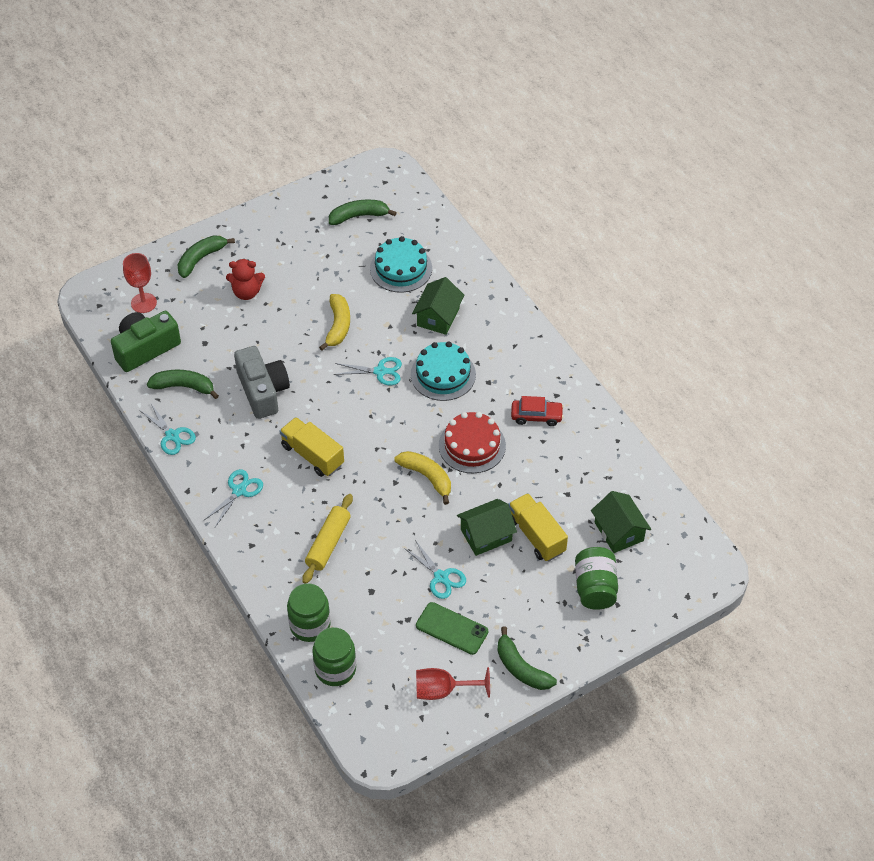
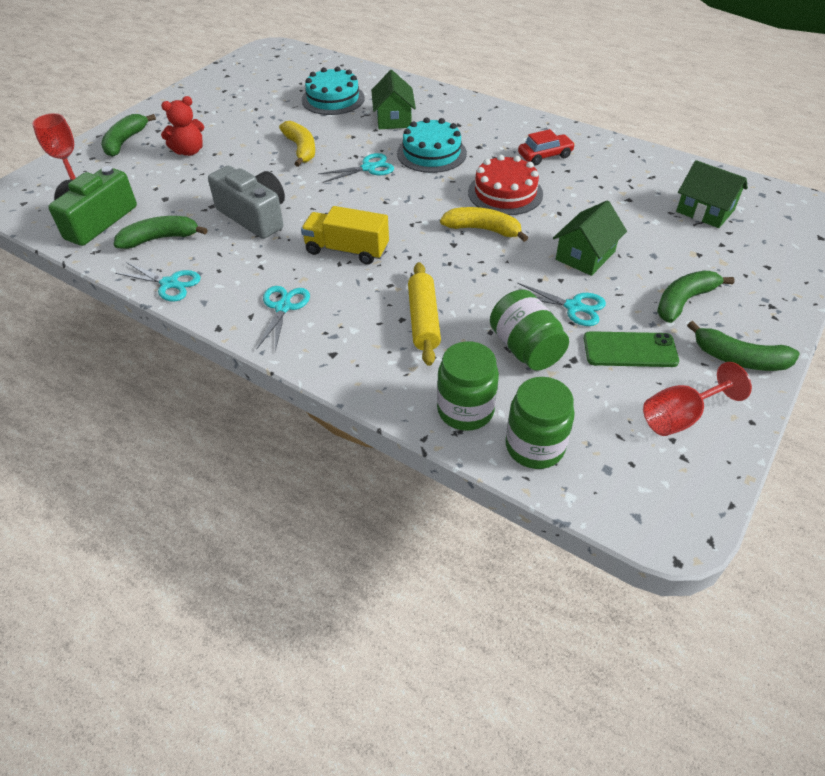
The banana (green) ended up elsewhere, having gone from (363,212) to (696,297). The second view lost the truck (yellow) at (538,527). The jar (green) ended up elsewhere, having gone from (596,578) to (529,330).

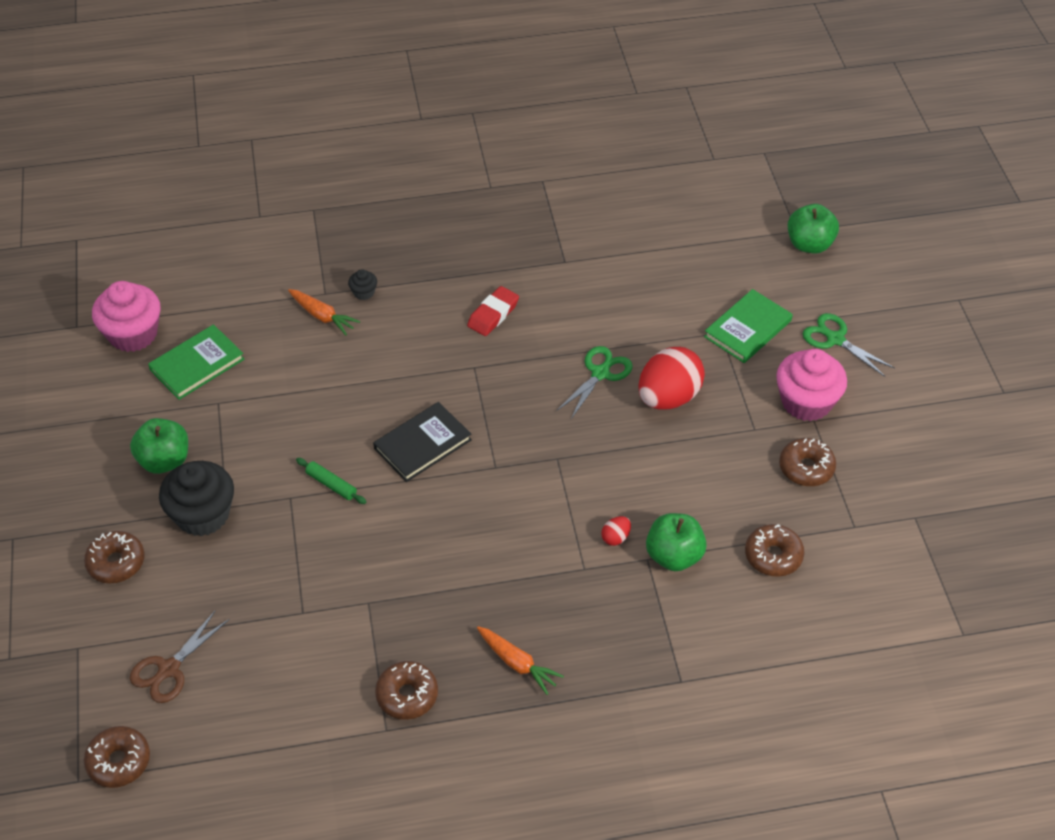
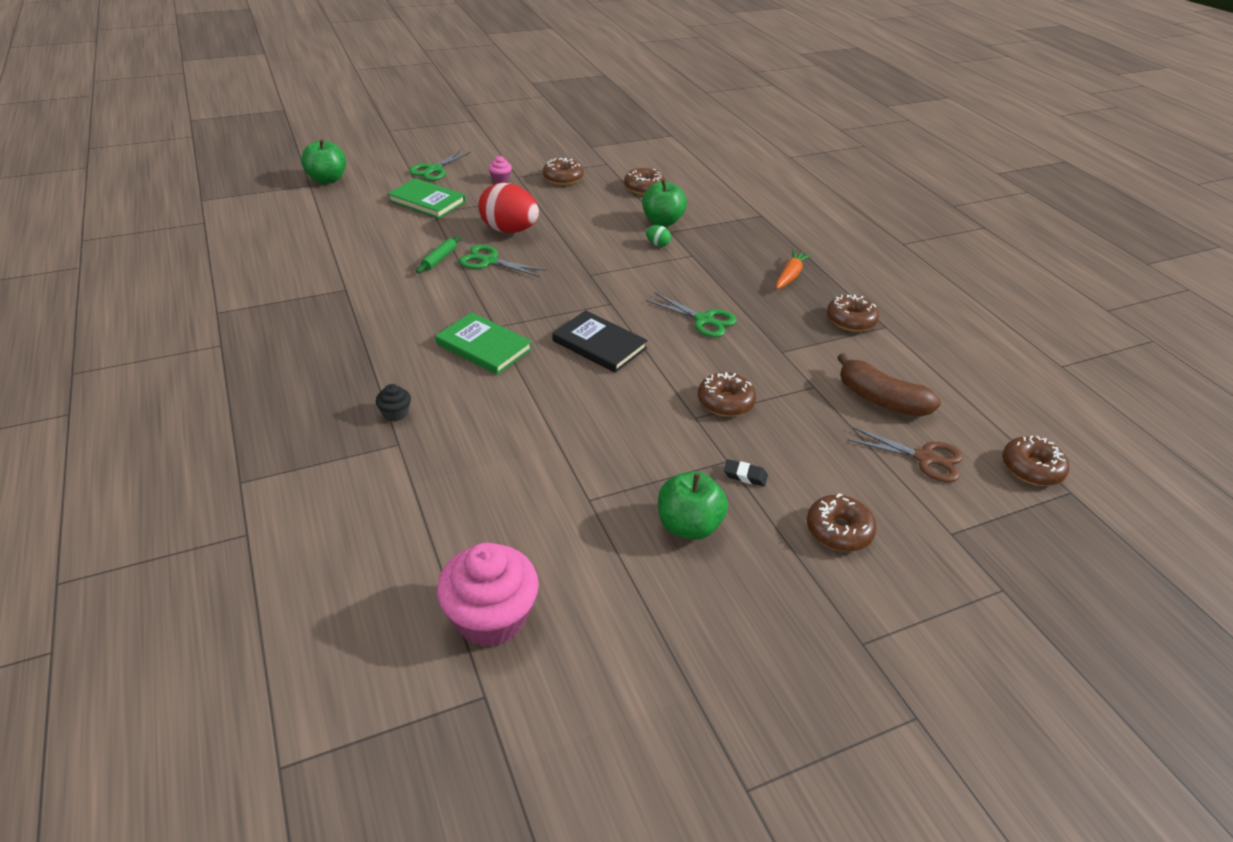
The second view lost the eraser (red) at (493,311). The second view lost the carrot (orange) at (324,312). The book (green) ended up elsewhere, having gone from (196,362) to (483,343). The size of the cupcake (pink) at (811,385) changed by a factor of 0.44. The rolling pin (green) ended up elsewhere, having gone from (331,481) to (438,254). Where the cupcake (black) stood at (196,498), the eraser (black) came to stand at (746,473). What was the egg (red) at (616,531) turned into the egg (green) at (658,236). The second view gained the scissors (green) at (691,314). The second view gained the banana (brown) at (889,384). The second view gained the donut (brown) at (727,394).

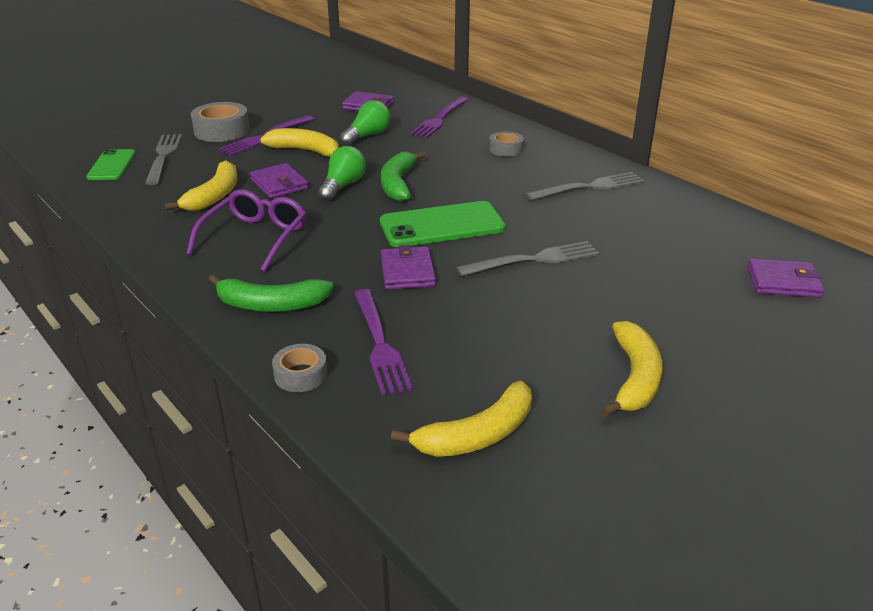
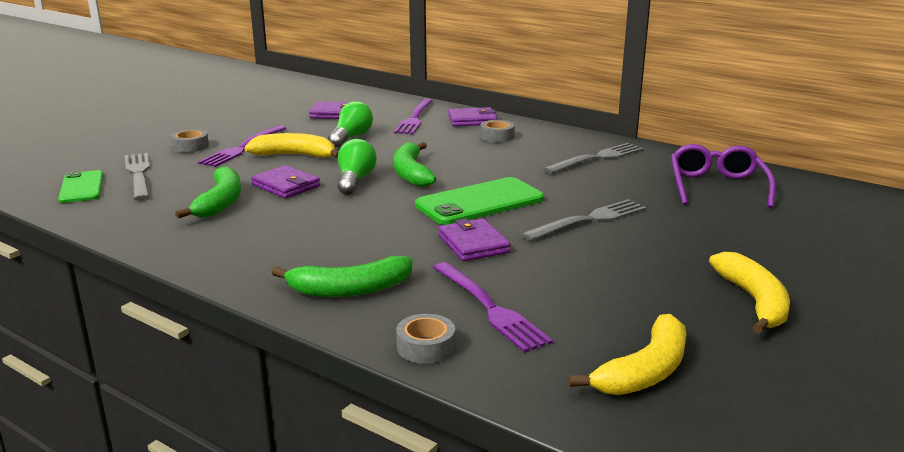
The size of the tape (grey) at (220,122) changed by a factor of 0.59. What was the banana (yellow) at (201,185) turned into the banana (green) at (208,192). The glasses (purple) ended up elsewhere, having gone from (246,230) to (723,176). The wallet (purple) ended up elsewhere, having gone from (785,278) to (472,116).

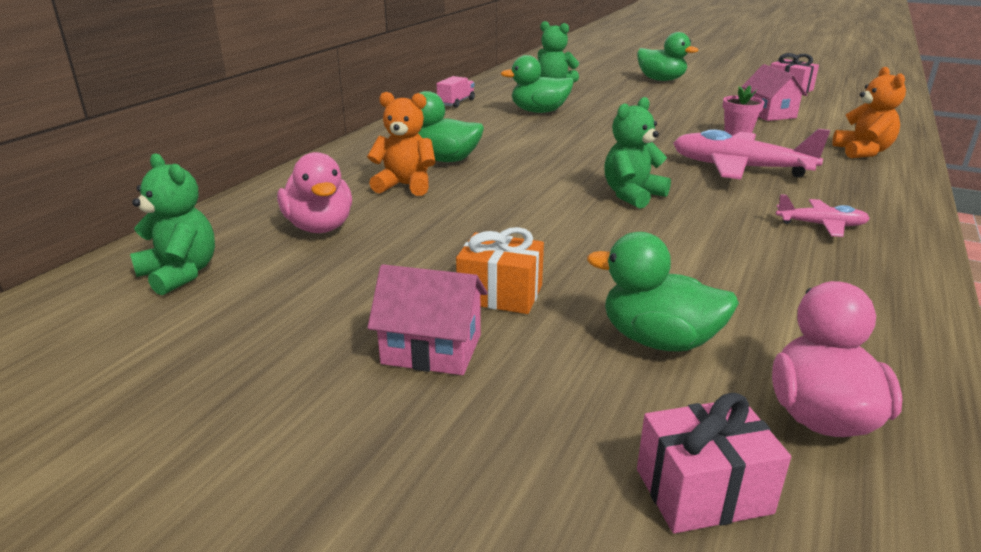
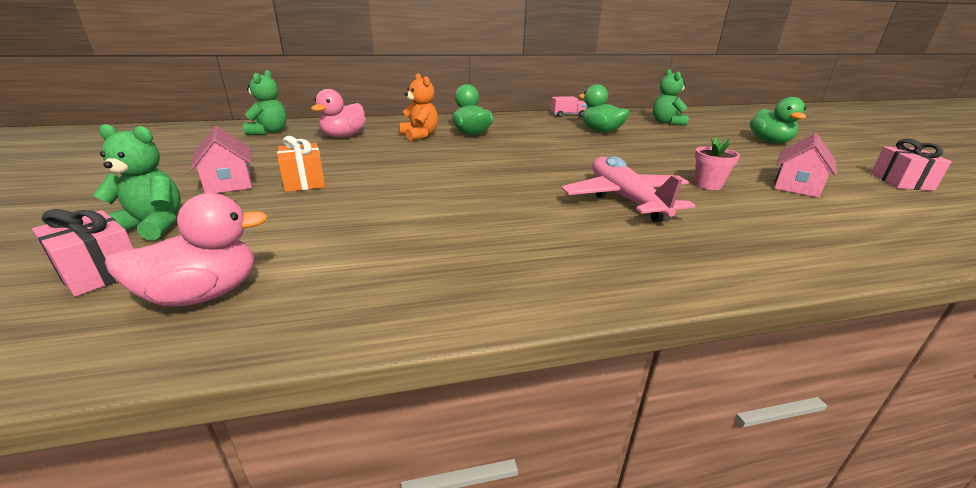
The second view lost the teddy bear (orange) at (869,112). The teddy bear (green) ended up elsewhere, having gone from (637,153) to (137,182). The second view lost the plane (pink) at (823,215). The second view lost the duck (green) at (663,291).

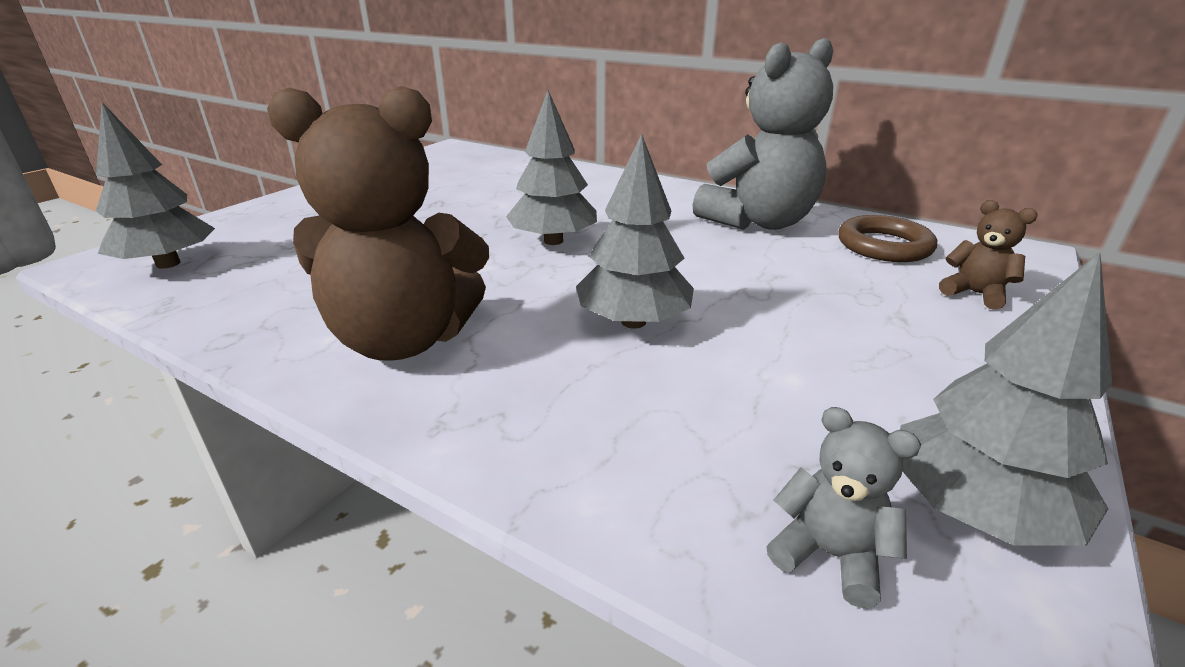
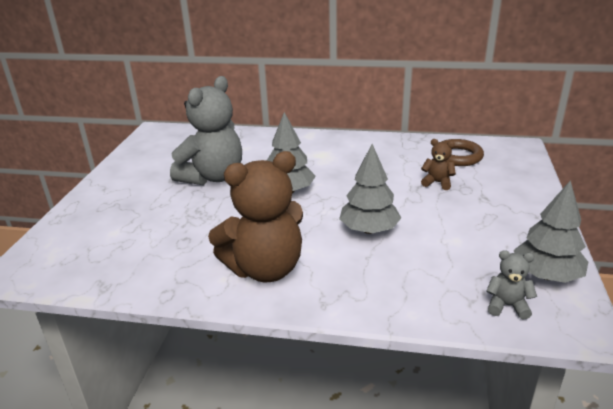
The teddy bear (grey) ended up elsewhere, having gone from (763,134) to (206,130). The second view lost the tree (grey) at (155,185). The teddy bear (brown) ended up elsewhere, having gone from (988,255) to (438,164).

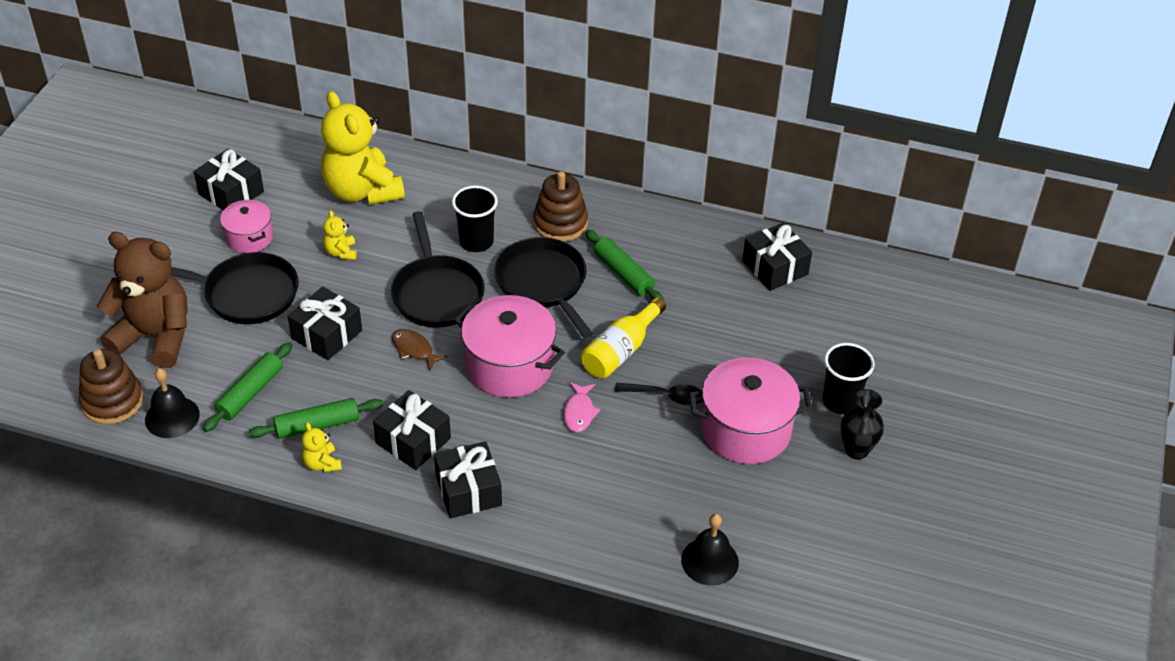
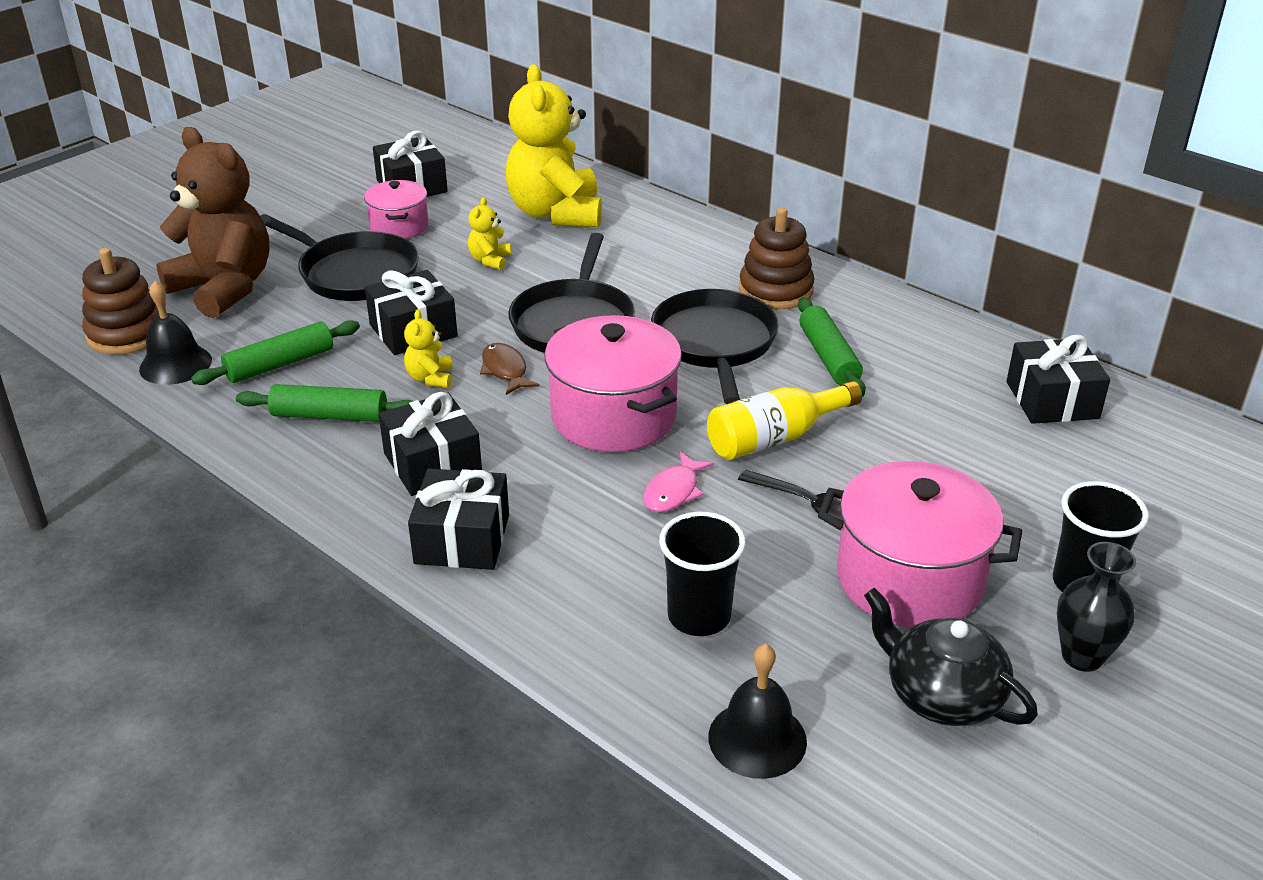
The cup (black) ended up elsewhere, having gone from (475,219) to (702,574). The teddy bear (yellow) ended up elsewhere, having gone from (322,447) to (428,348). The second view gained the teapot (black) at (951,657).

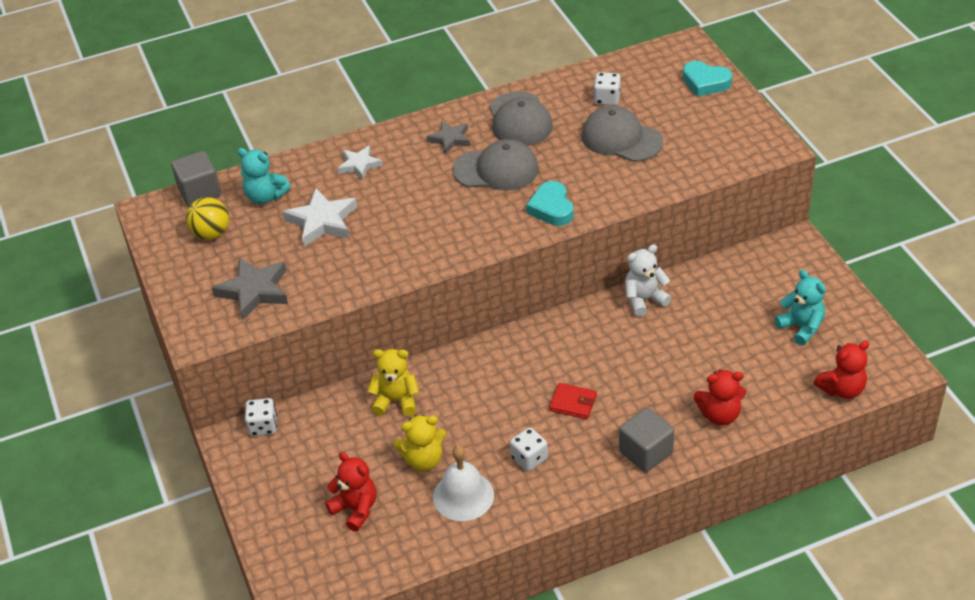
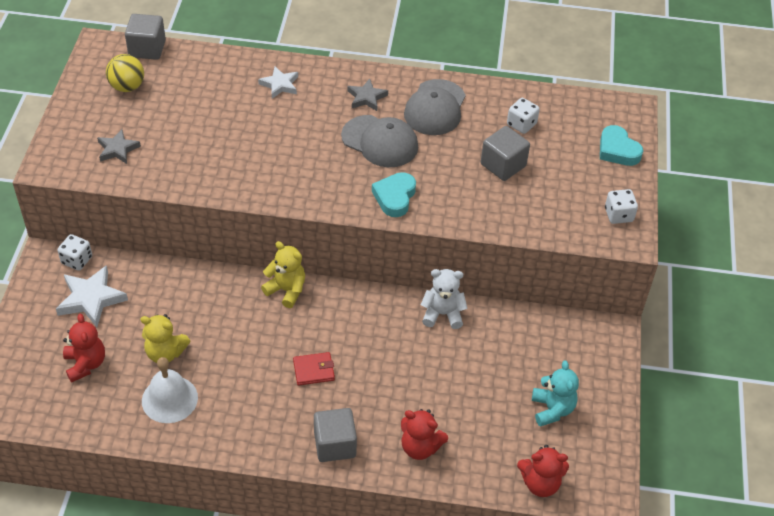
Where the cap (grey) stood at (622,134), the cube (grey) came to stand at (505,153). The second view lost the teddy bear (turquoise) at (264,176). The star (white) ended up elsewhere, having gone from (320,217) to (92,296). The size of the star (grey) at (250,289) changed by a factor of 0.63. The teddy bear (yellow) ended up elsewhere, having gone from (393,382) to (283,274). The wallet (red) at (573,401) ended up facing another way, 60 degrees counterclockwise from before. The dice (white) ended up elsewhere, having gone from (529,449) to (621,206).

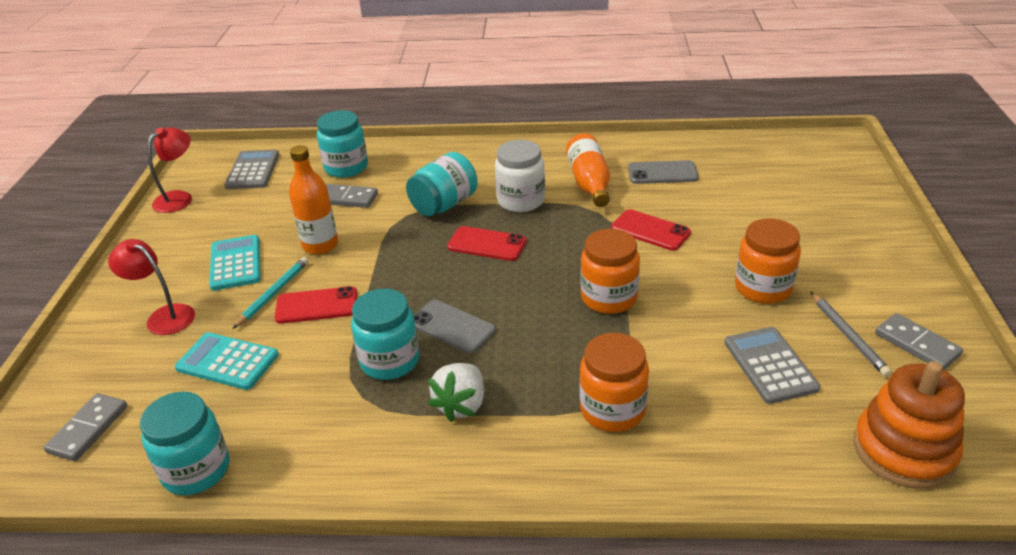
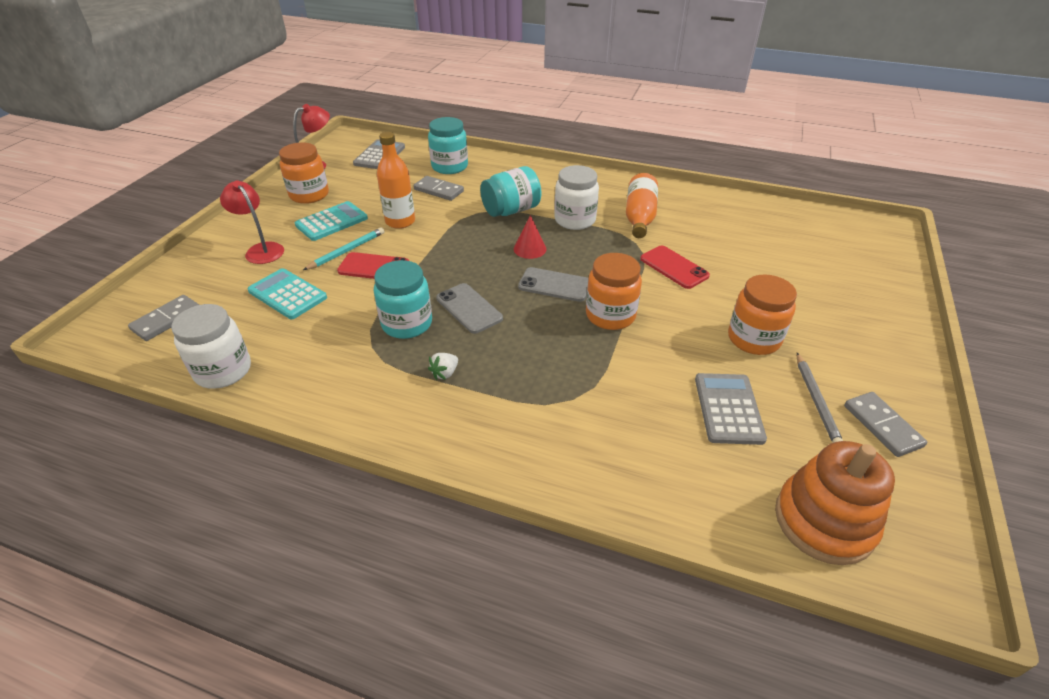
The phone (grey) ended up elsewhere, having gone from (663,172) to (553,284). Where the phone (red) stood at (487,243), the cone (red) came to stand at (530,237). The calculator (turquoise) at (235,263) ended up facing another way, 45 degrees clockwise from before. The jar (orange) ended up elsewhere, having gone from (614,382) to (304,173). The size of the strawberry (white) at (456,392) changed by a factor of 0.57. What was the jar (turquoise) at (184,443) turned into the jar (white) at (211,346).

